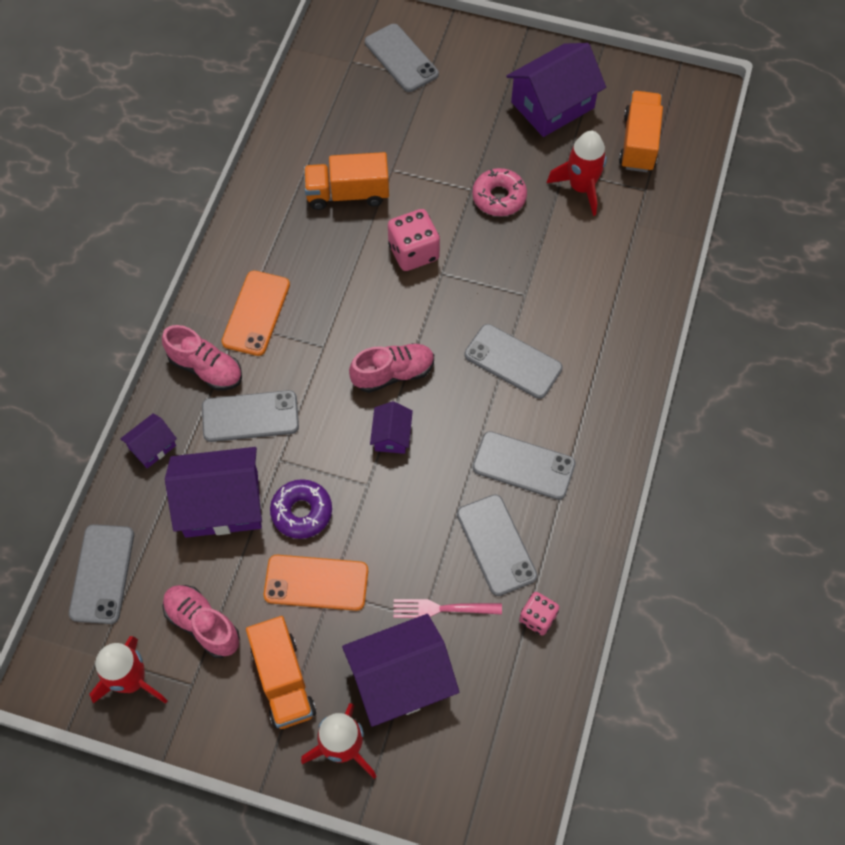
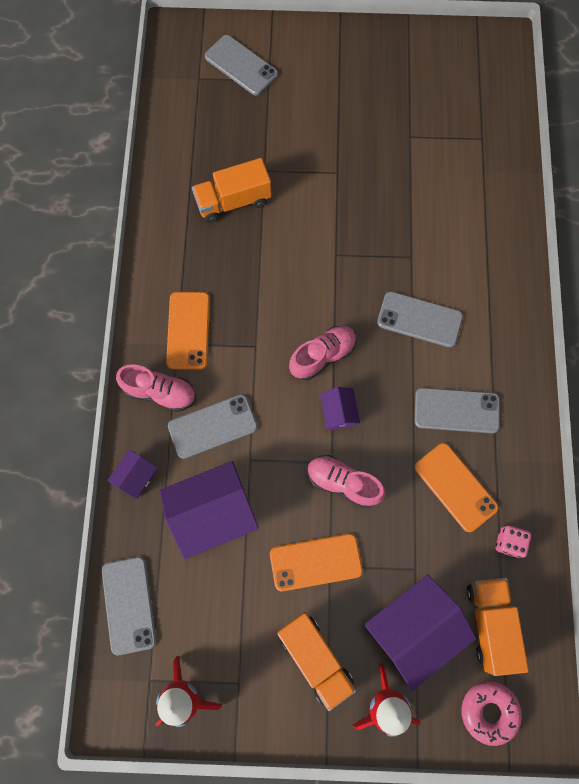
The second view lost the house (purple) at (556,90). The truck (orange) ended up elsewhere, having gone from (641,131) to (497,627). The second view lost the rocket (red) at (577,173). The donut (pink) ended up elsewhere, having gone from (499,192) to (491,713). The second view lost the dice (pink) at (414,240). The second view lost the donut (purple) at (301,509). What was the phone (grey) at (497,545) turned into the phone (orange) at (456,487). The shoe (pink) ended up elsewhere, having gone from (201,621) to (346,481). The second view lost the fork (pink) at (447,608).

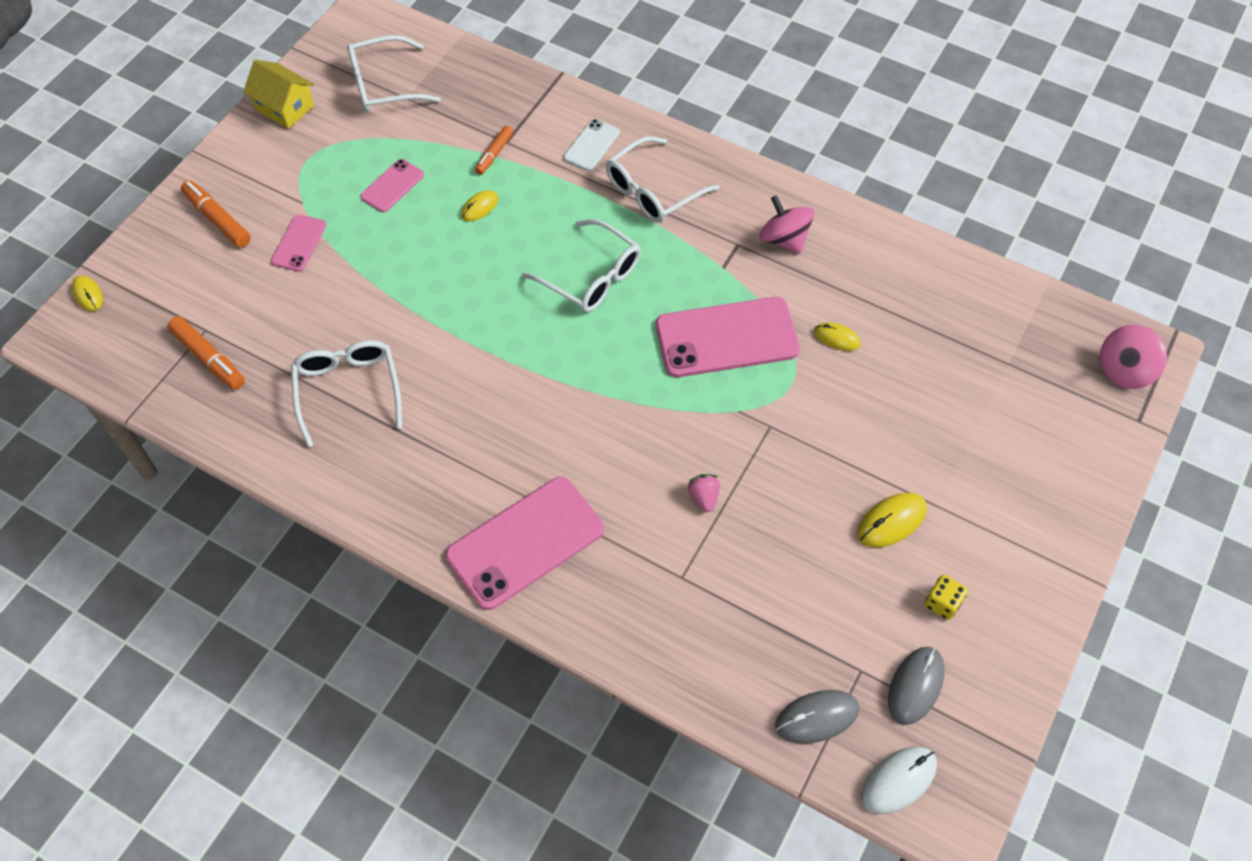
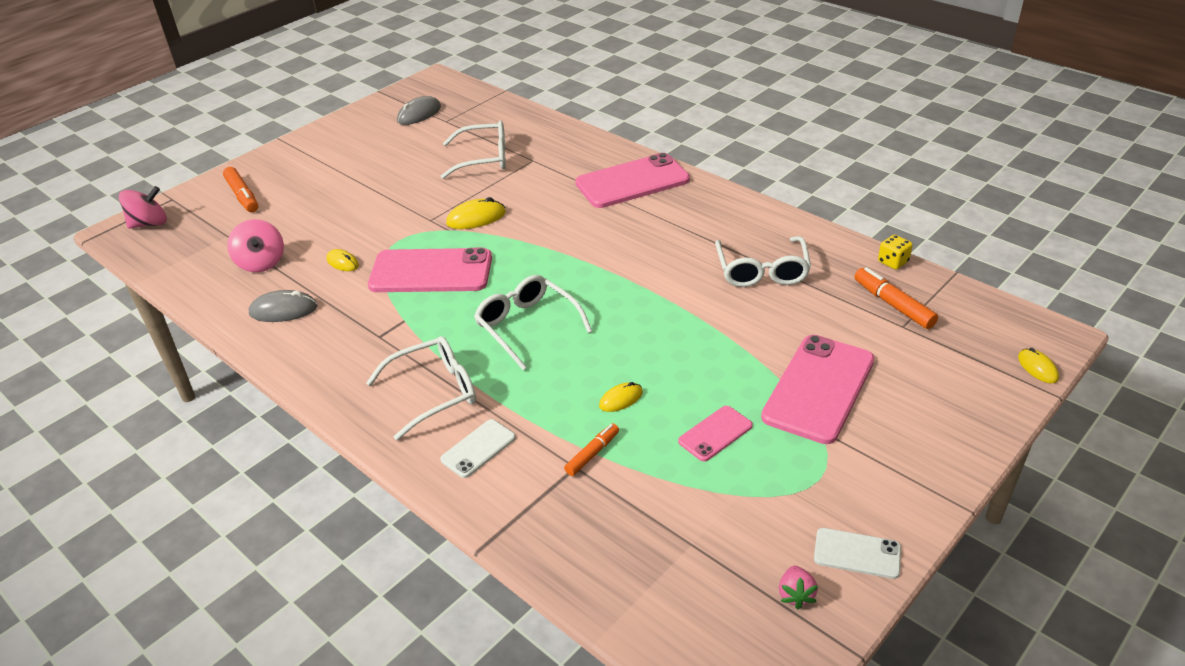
The glasses (white) ended up elsewhere, having gone from (394,73) to (473,150). Where the house (yellow) stood at (278,94), the phone (white) came to stand at (857,553). The marker (orange) ended up elsewhere, having gone from (216,214) to (240,190). The spinning top (pink) ended up elsewhere, having gone from (787,224) to (255,245). The size of the phone (pink) at (298,243) changed by a factor of 1.99. The strawberry (pink) ended up elsewhere, having gone from (704,493) to (798,587). The mouse (yellow) ended up elsewhere, having gone from (892,520) to (476,213). The dice (yellow) ended up elsewhere, having gone from (946,597) to (895,252). The mouse (grey) ended up elsewhere, having gone from (817,717) to (283,306). The second view lost the mouse (white) at (899,780).

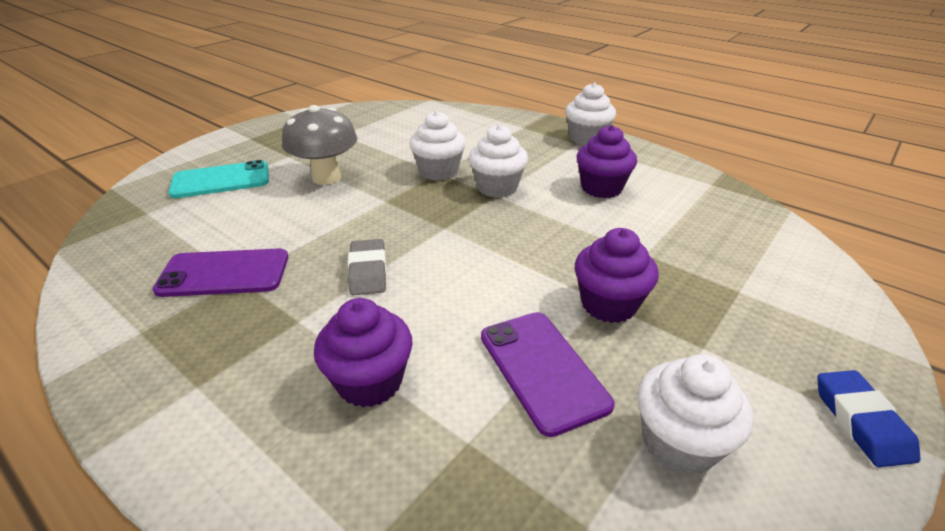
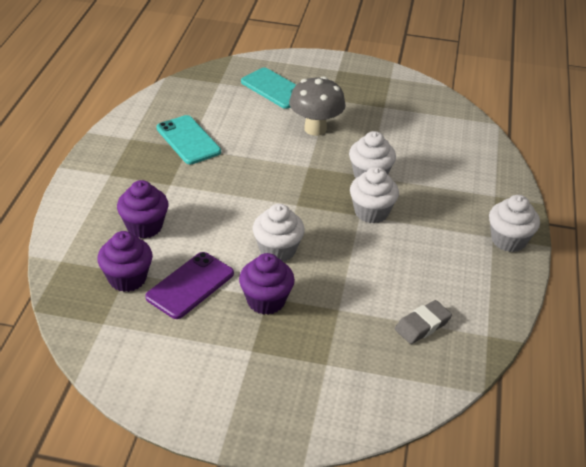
The cupcake (purple) ended up elsewhere, having gone from (607,161) to (125,261). The eraser (grey) ended up elsewhere, having gone from (367,267) to (423,322). What was the phone (purple) at (220,272) turned into the phone (turquoise) at (189,139). The cupcake (white) ended up elsewhere, having gone from (695,414) to (279,232). The second view lost the eraser (blue) at (868,418).

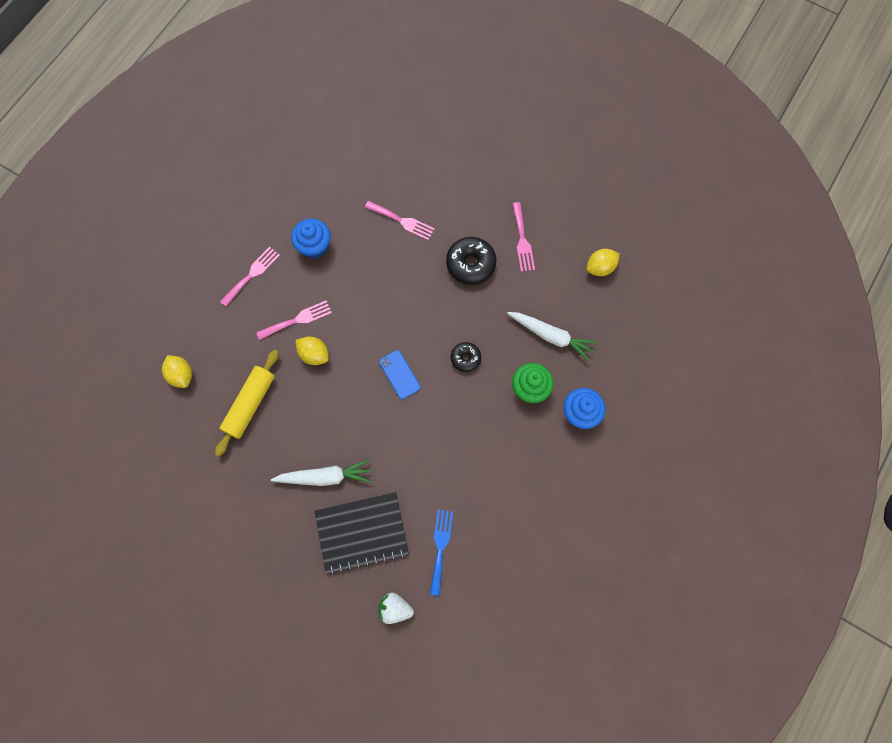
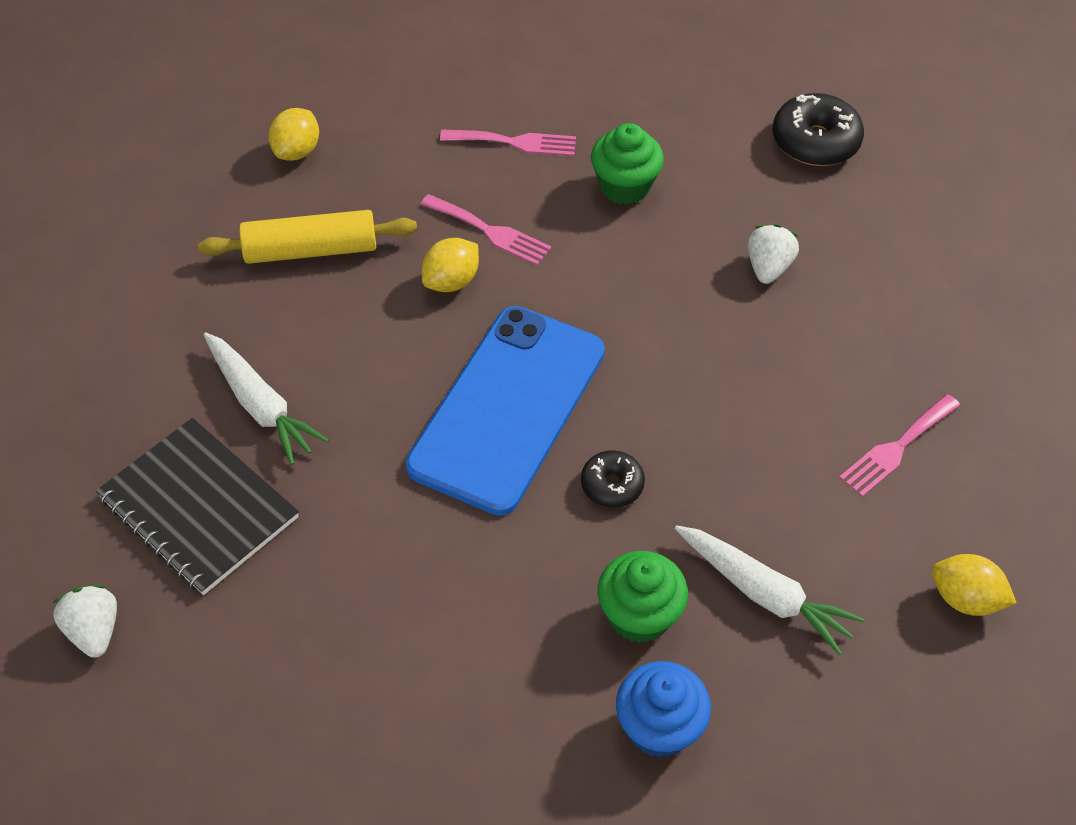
Where the fork (pink) stood at (400,220), the strawberry (white) came to stand at (773,254). What was the cupcake (blue) at (311,239) turned into the cupcake (green) at (627,164). The donut (black) ended up elsewhere, having gone from (471,261) to (818,129). The carrot (white) at (552,336) ended up facing another way, 45 degrees counterclockwise from before. The lemon (yellow) at (312,350) ended up facing another way, 45 degrees clockwise from before. The size of the phone (blue) at (400,374) changed by a factor of 2.48. The second view lost the fork (blue) at (441,553).

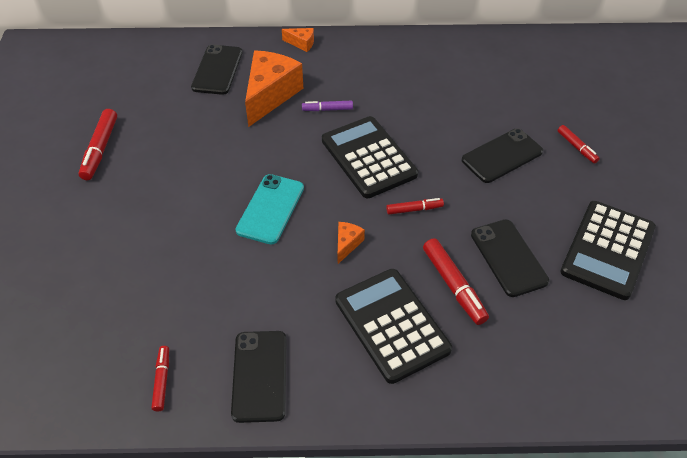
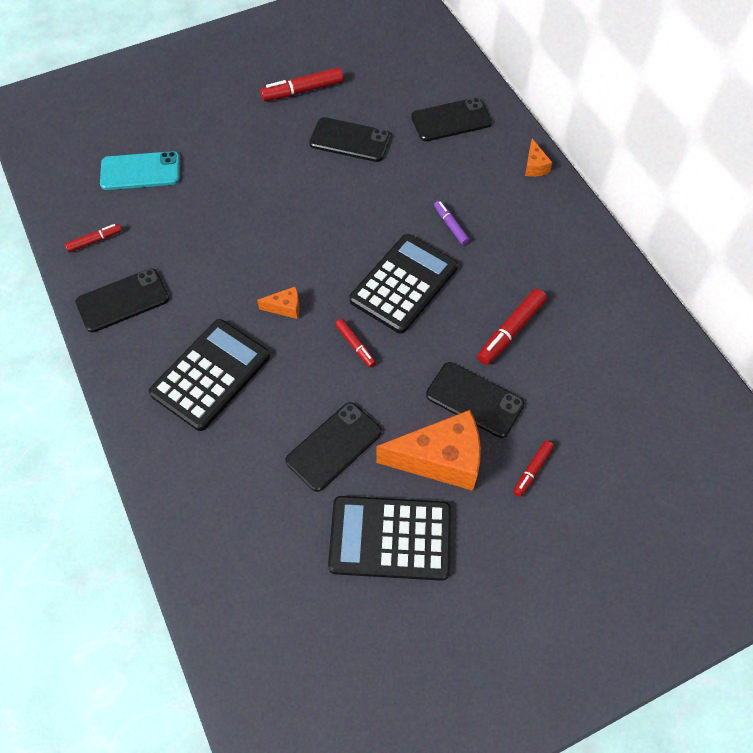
The cheese (orange) ended up elsewhere, having gone from (274,88) to (429,450). The phone (turquoise) ended up elsewhere, having gone from (270,209) to (140,170). The marker (red) ended up elsewhere, having gone from (456,281) to (512,327). The second view gained the phone (black) at (350,139).

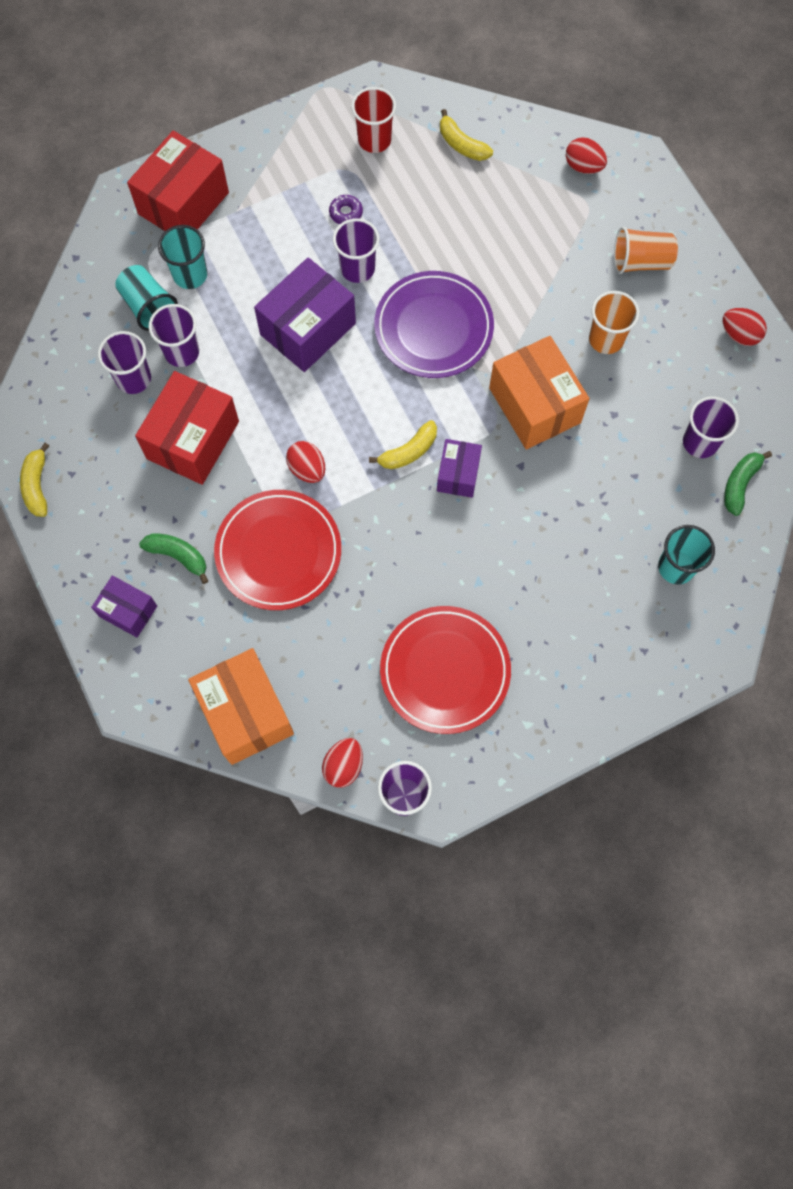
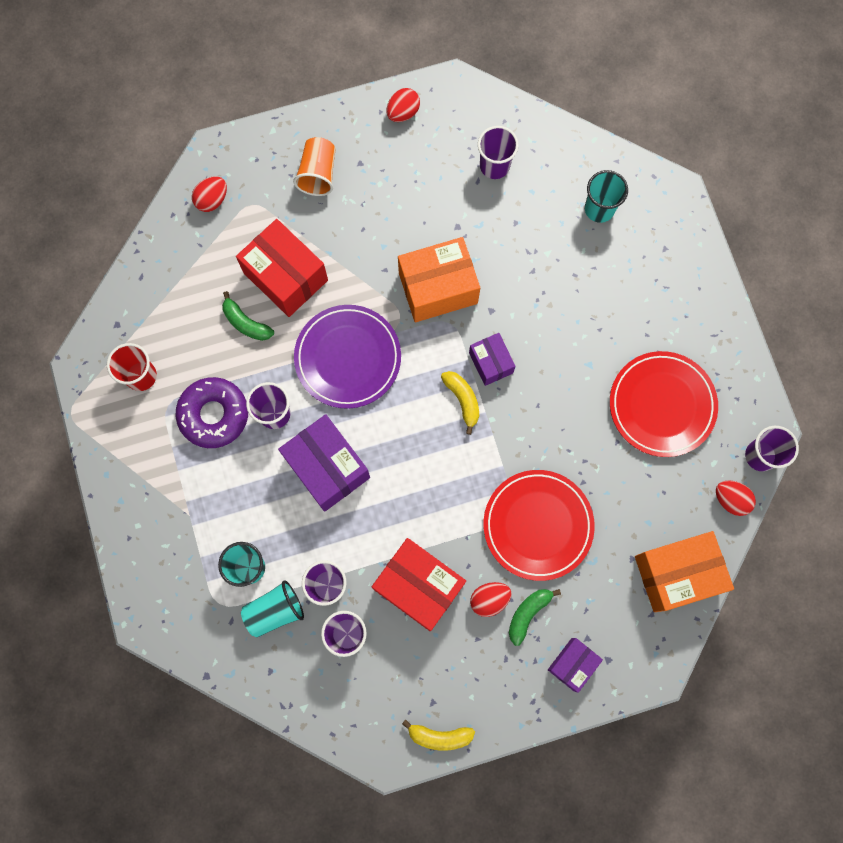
The second view lost the banana (yellow) at (466,135). The box (red) ended up elsewhere, having gone from (178,181) to (282,268). The size of the donut (purple) at (346,209) changed by a factor of 2.27. The second view lost the cup (orange) at (614,322). The box (purple) at (459,468) ended up facing another way, 45 degrees clockwise from before. The egg (red) ended up elsewhere, having gone from (305,462) to (491,599). The banana (green) ended up elsewhere, having gone from (748,483) to (248,316).

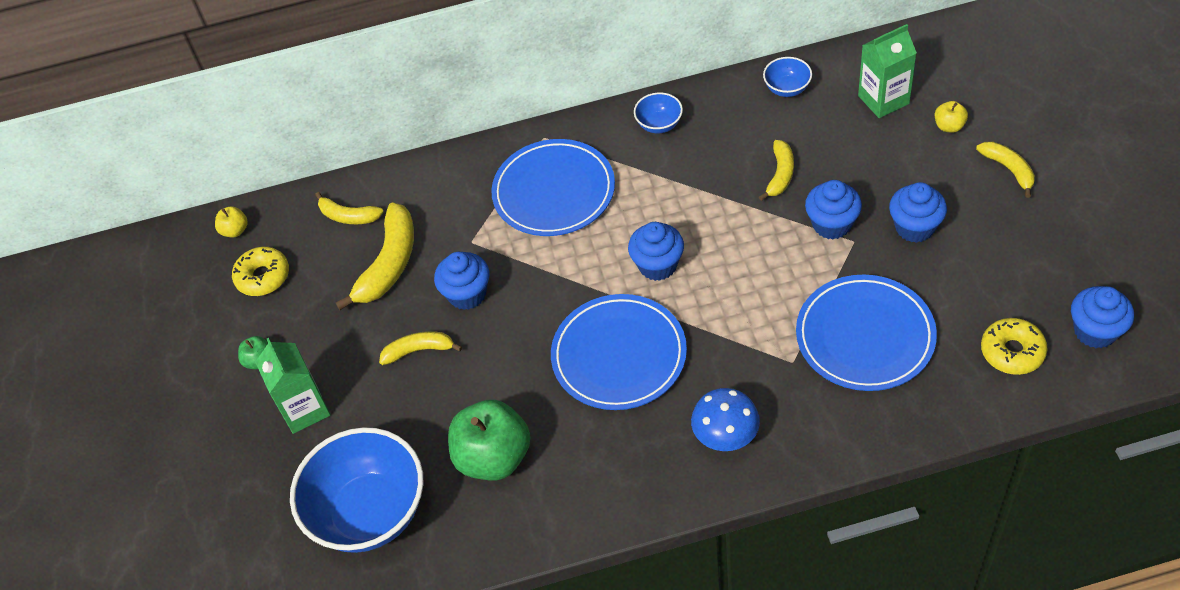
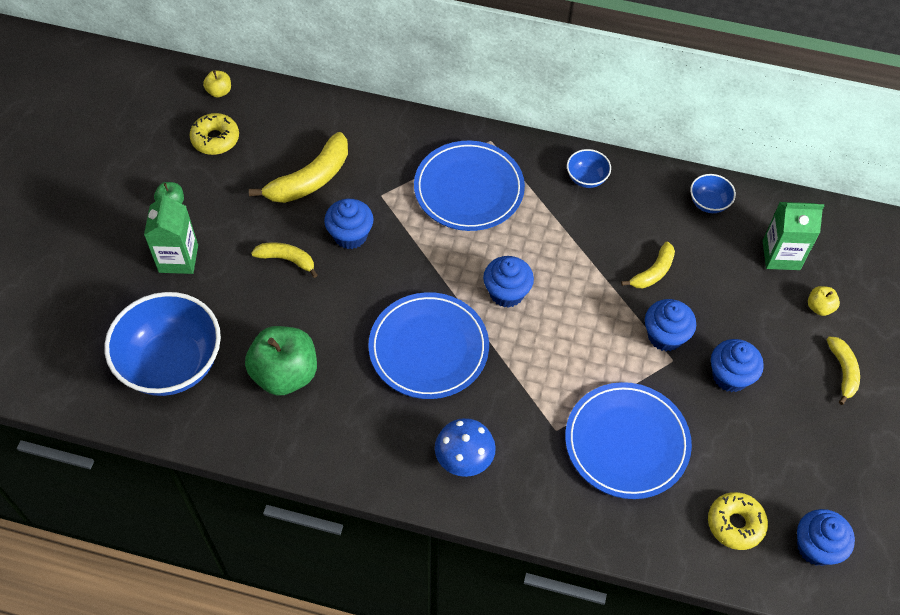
The second view lost the banana (yellow) at (349,208).

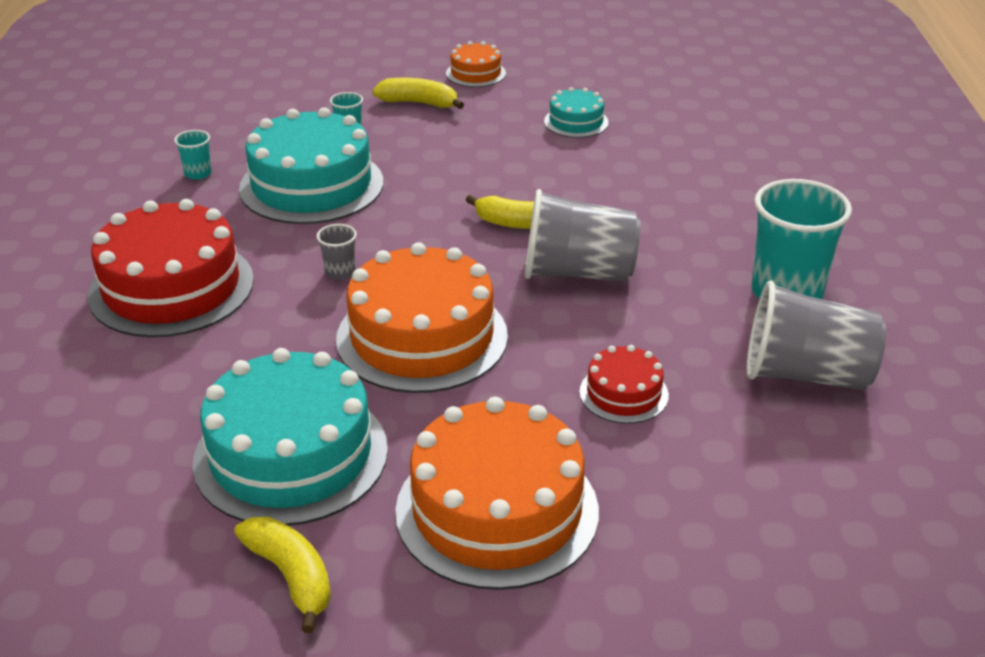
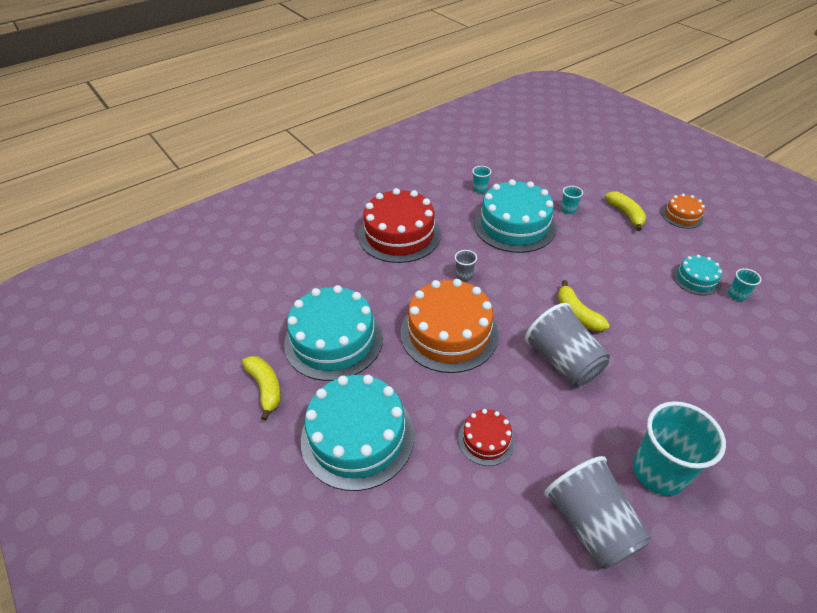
What was the cake (orange) at (497,493) turned into the cake (turquoise) at (357,433). The banana (yellow) at (282,574) ended up facing another way, 45 degrees counterclockwise from before. The second view gained the cup (turquoise) at (744,284).

